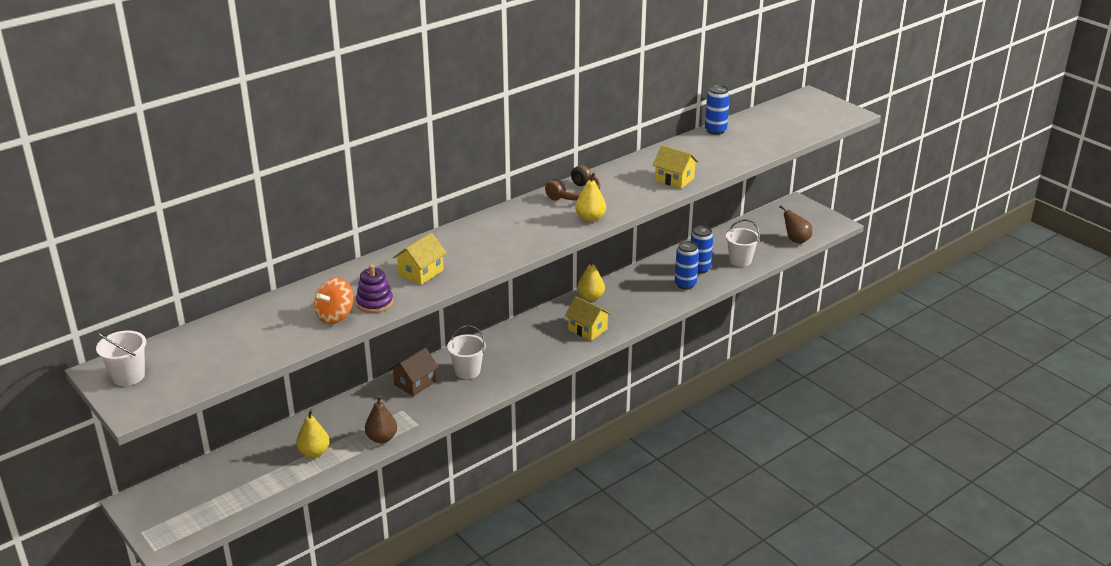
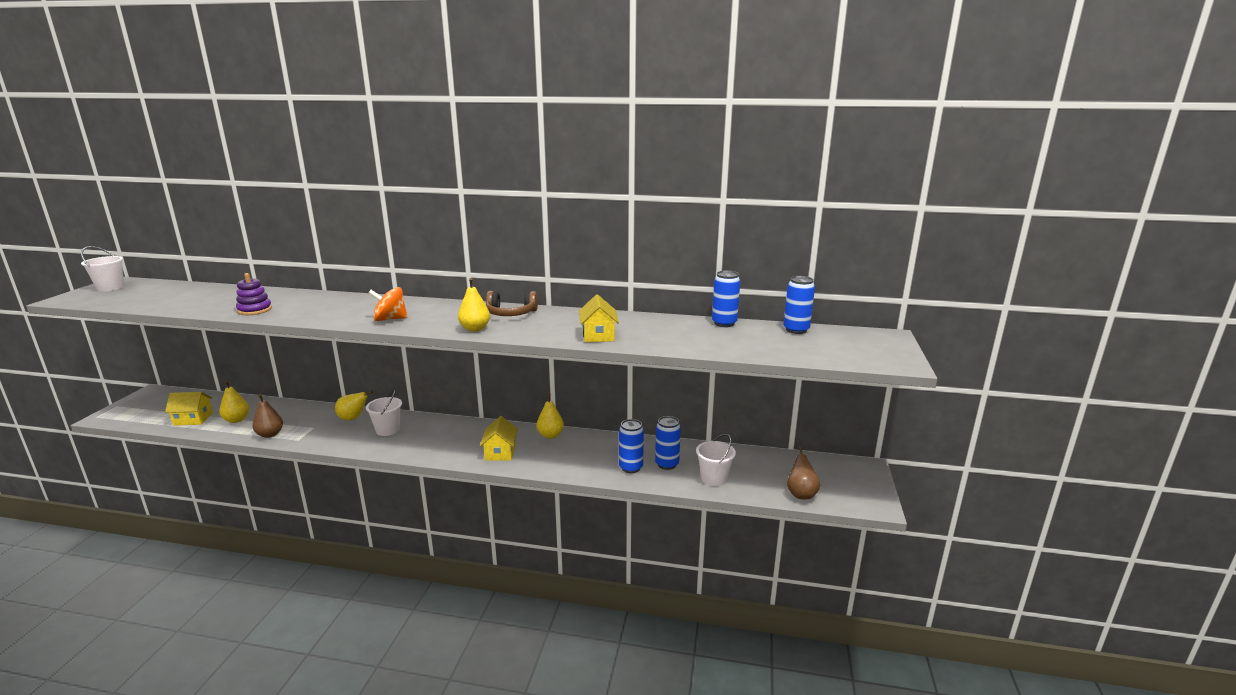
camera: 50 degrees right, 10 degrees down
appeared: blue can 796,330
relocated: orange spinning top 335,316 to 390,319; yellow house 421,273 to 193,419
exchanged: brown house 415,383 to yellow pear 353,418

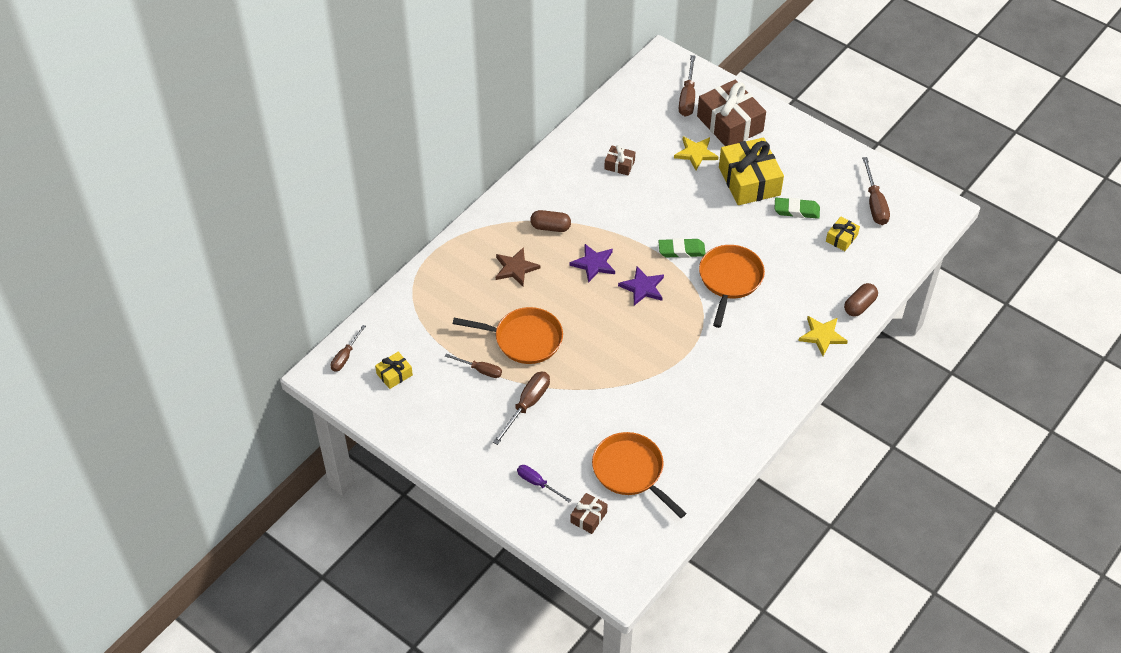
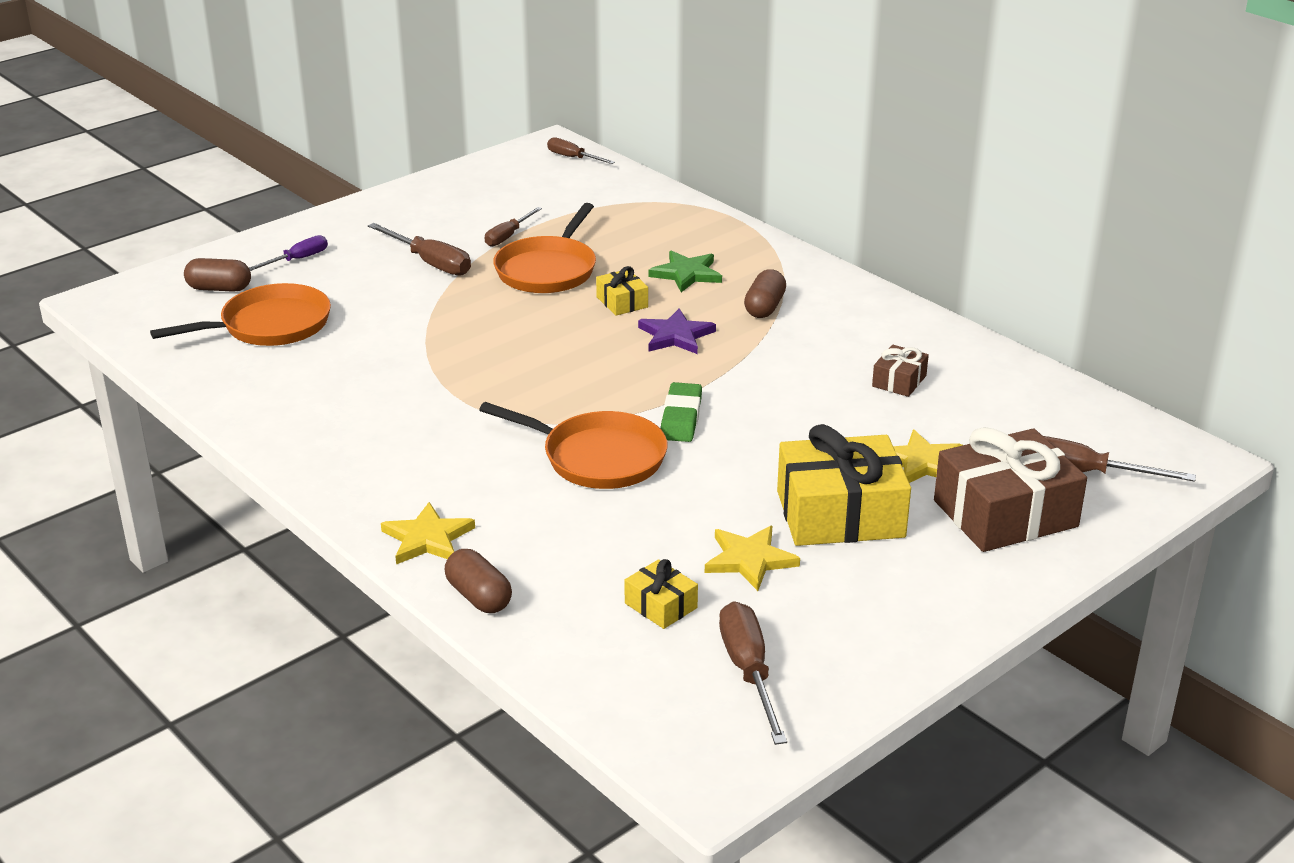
camera: 100 degrees right, 20 degrees down
missing: purple star 642,287
relocated: yellow gift 394,374 to 622,302
exchanged: brown gift 588,517 to brown capsule 219,288; green eraser 796,210 to yellow star 749,560
colour: brown star 515,268 to green star 686,274
spun: brown screwdriver 874,203 = 749,671 75 degrees clockwise

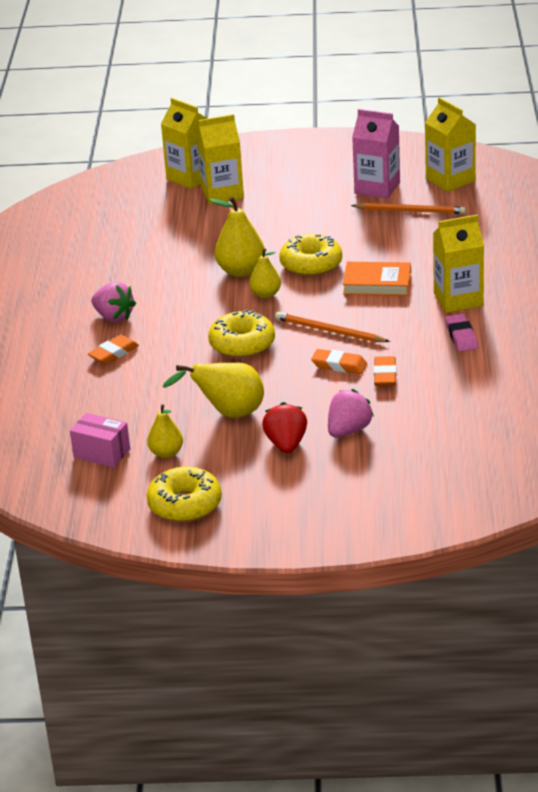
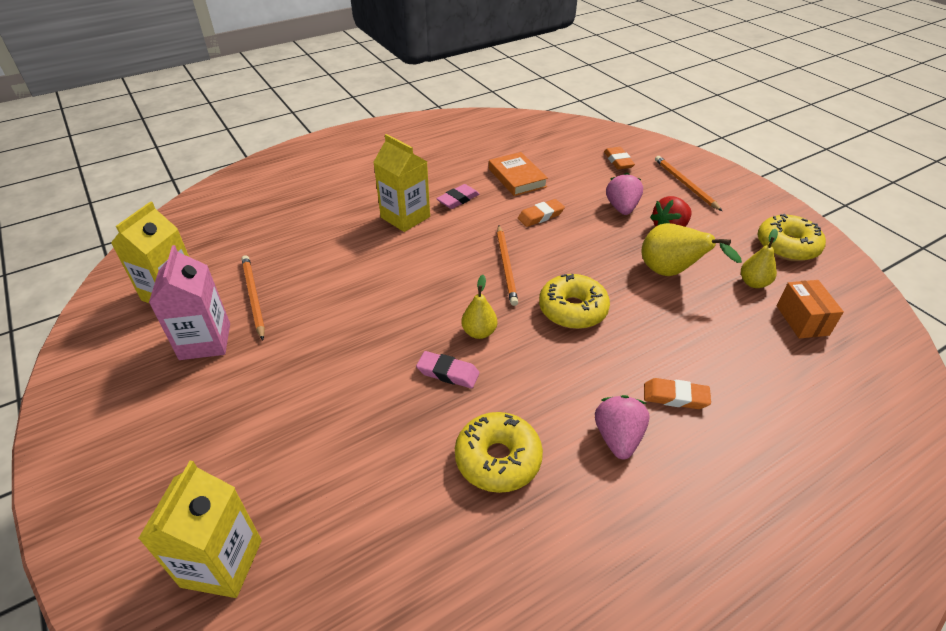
camera: 125 degrees left, 10 degrees up
missing: yellow carton 222,193
appeared: orange pencil 685,184
relocated: yellow donut 311,264 to 498,459; orange eraser 339,365 to 618,161; orange book 377,283 to 517,178
exchanged: yellow pear 241,271 to pink eraser 448,373
colour: pink box 102,453 to orange box 802,320
spun: pink strawberry 348,430 = 622,208 90 degrees clockwise

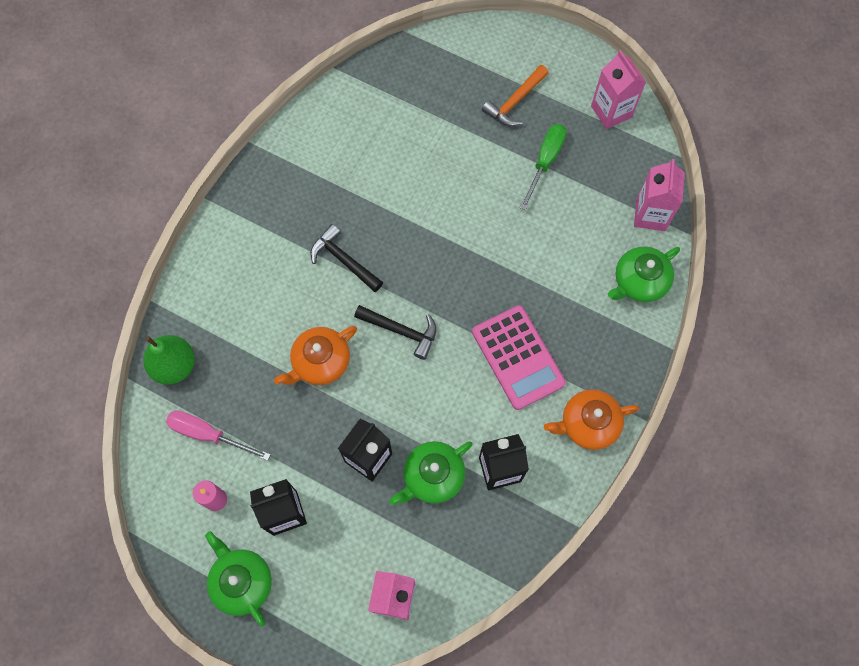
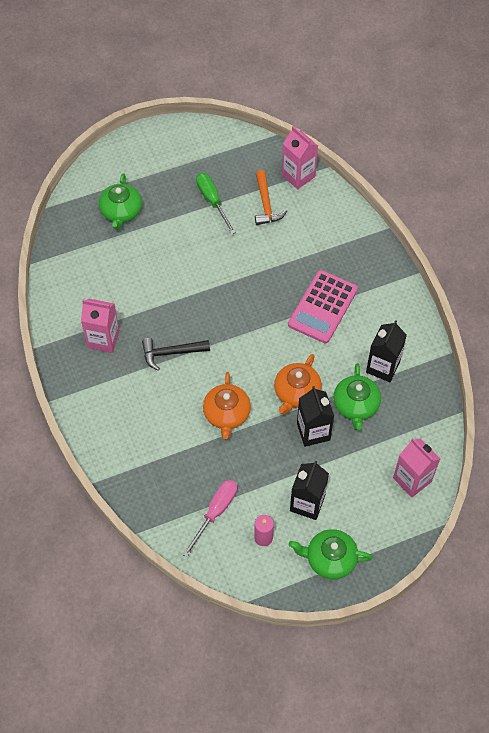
camera: 50 degrees left, 10 degrees down
missing: green pear 174,365; black hammer 401,331
relocated: orange hammer 515,102 to 266,204; orange teapot 588,424 to 296,392; pink carton 611,111 to 103,339; green teapot 639,281 to 121,212
spun: pink screwdriver 208,434 = 215,512 150 degrees clockwise; pink calculator 518,357 = 323,307 105 degrees clockwise

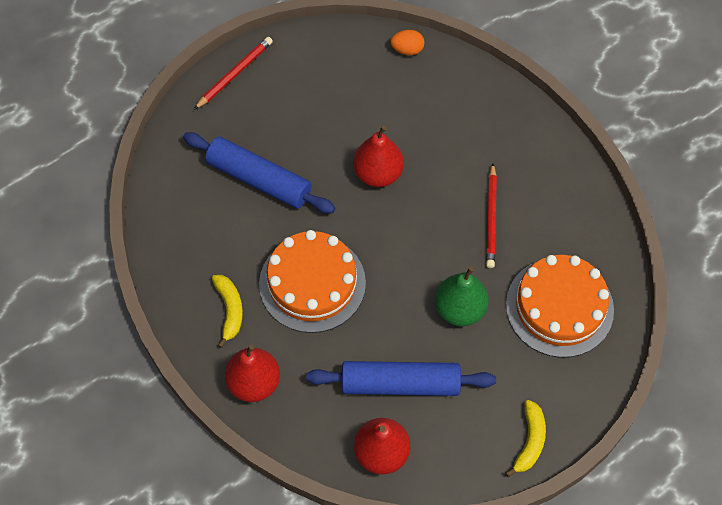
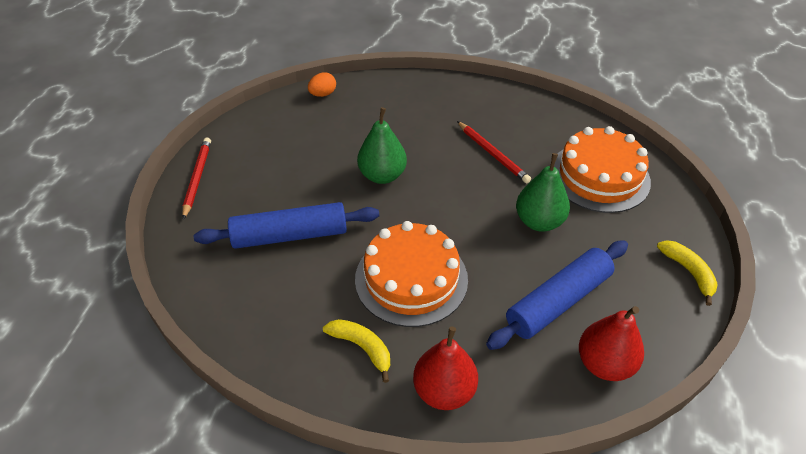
camera: 40 degrees left, 15 degrees down
colour: red pear 378,174 to green pear 382,175

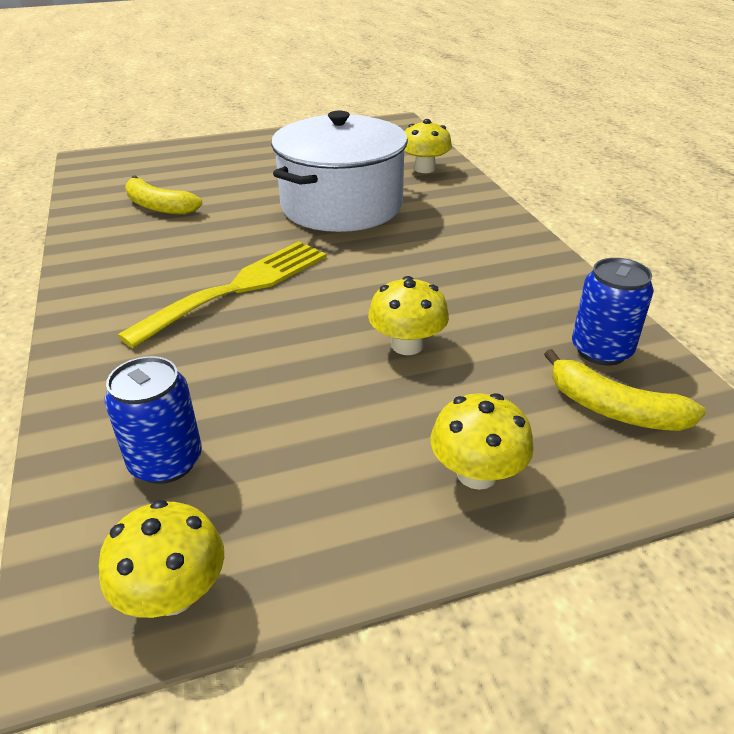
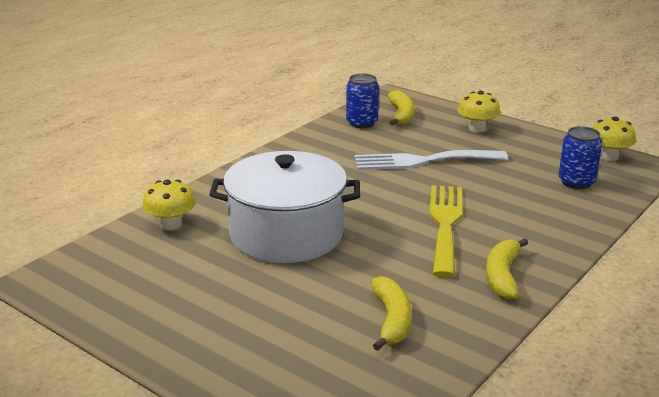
camera: 125 degrees left, 10 degrees down
appeared: yellow banana 502,276
exchanged: yellow mushroom 407,345 to white fork 422,161
spun: yellow fork 239,288 = 445,224 90 degrees clockwise

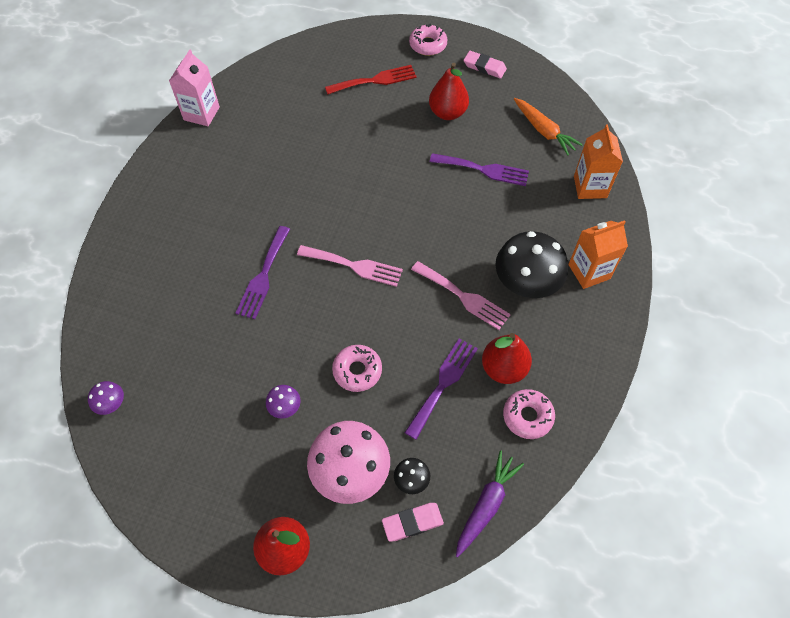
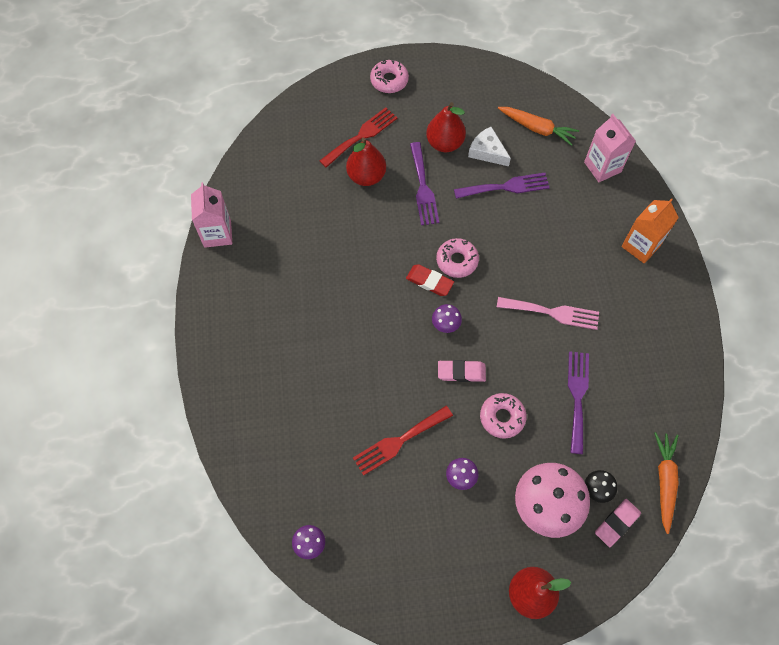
camera: 25 degrees left, 5 degrees up
missing: black mushroom 526,284
appeared: red fork 399,441; red eraser 429,281; white cheese 487,151
relocated: purple fork 263,276 to 423,187; pink eraser 484,67 to 461,372; red pear 503,368 to 366,176; pink donut 527,416 to 457,261
exchanged: pink fork 354,266 to purple mushroom 445,324
colour: purple carrot 486,505 to orange carrot 664,481; orange carton 590,187 to pink carton 602,167

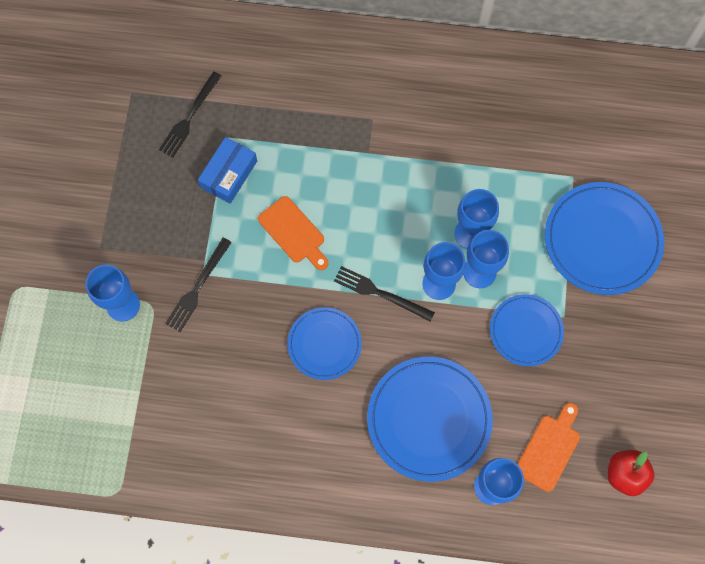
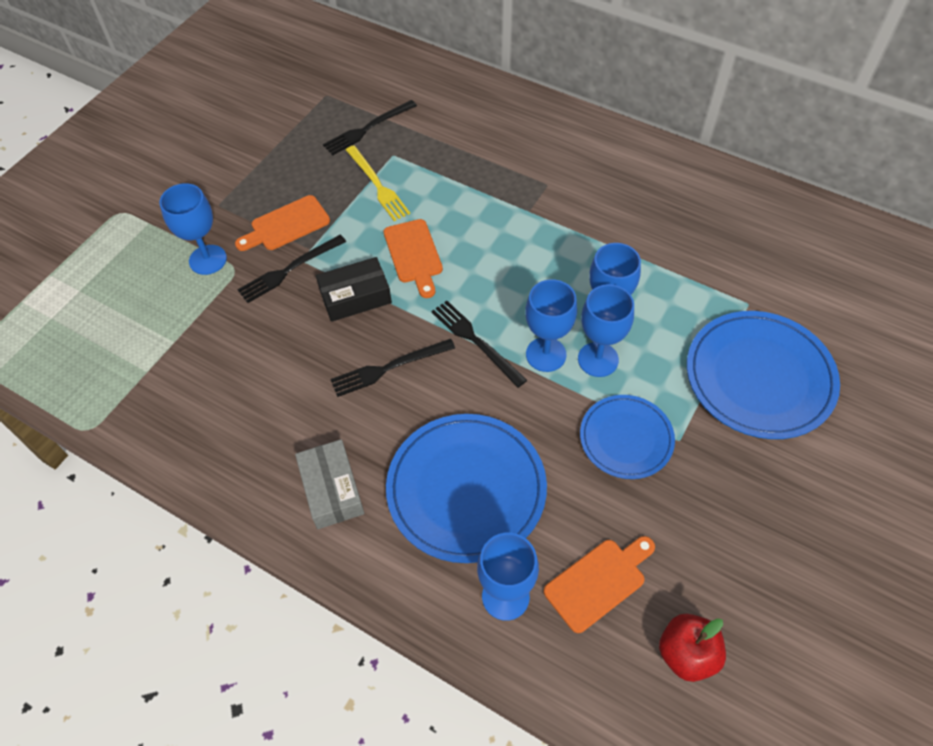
camera: 25 degrees right, 15 degrees down
appeared: orange cutting board 286,225; grey box 331,490; black box 355,296
exchanged: blue box 229,174 to yellow fork 377,185; blue plate 324,344 to black fork 389,368

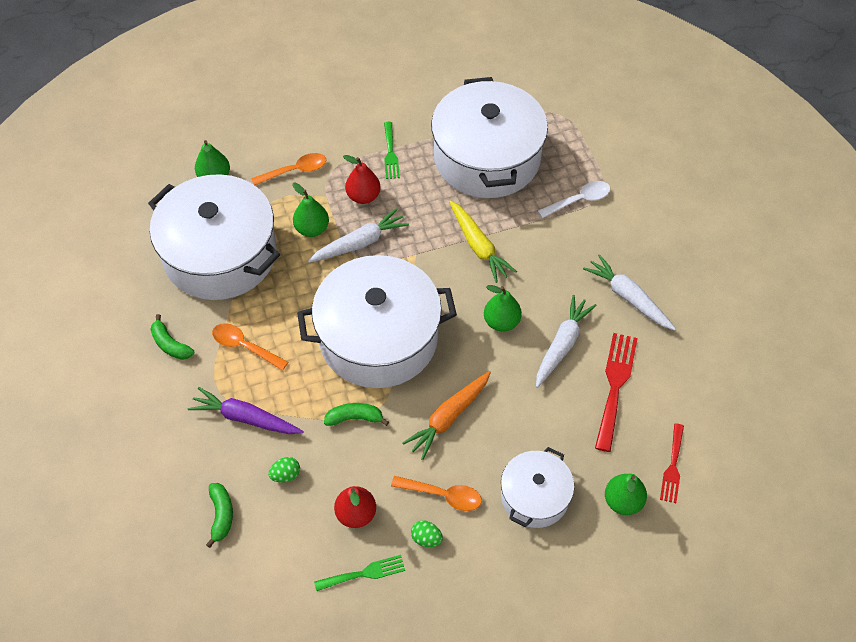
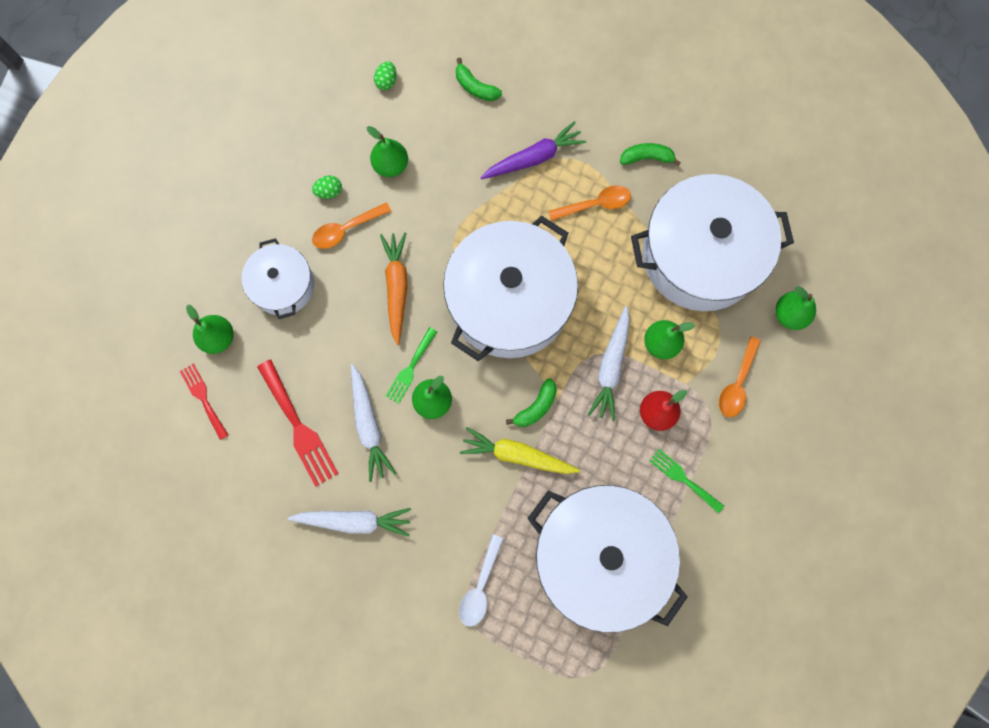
camera: 135 degrees right, 20 degrees up
relocated: green egg 285,475 to 386,81; green fork 364,573 to 410,368; green banana 355,418 to 536,407
colour: red pear 356,514 to green pear 391,165

